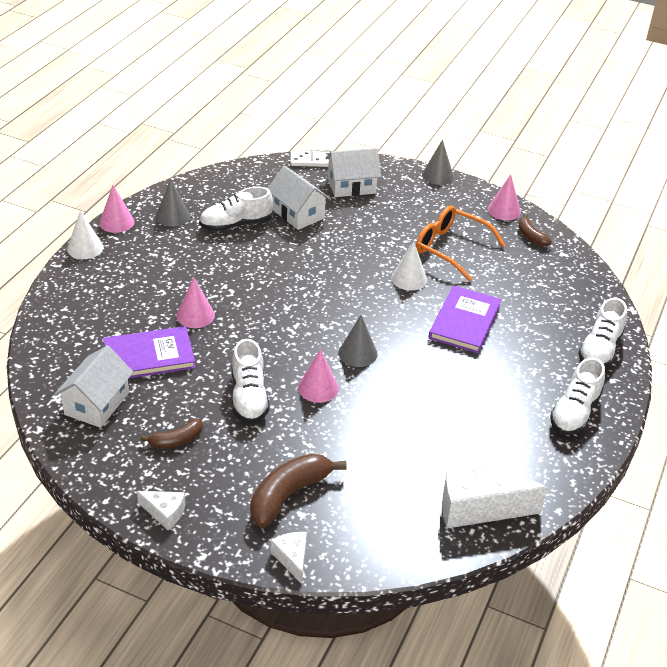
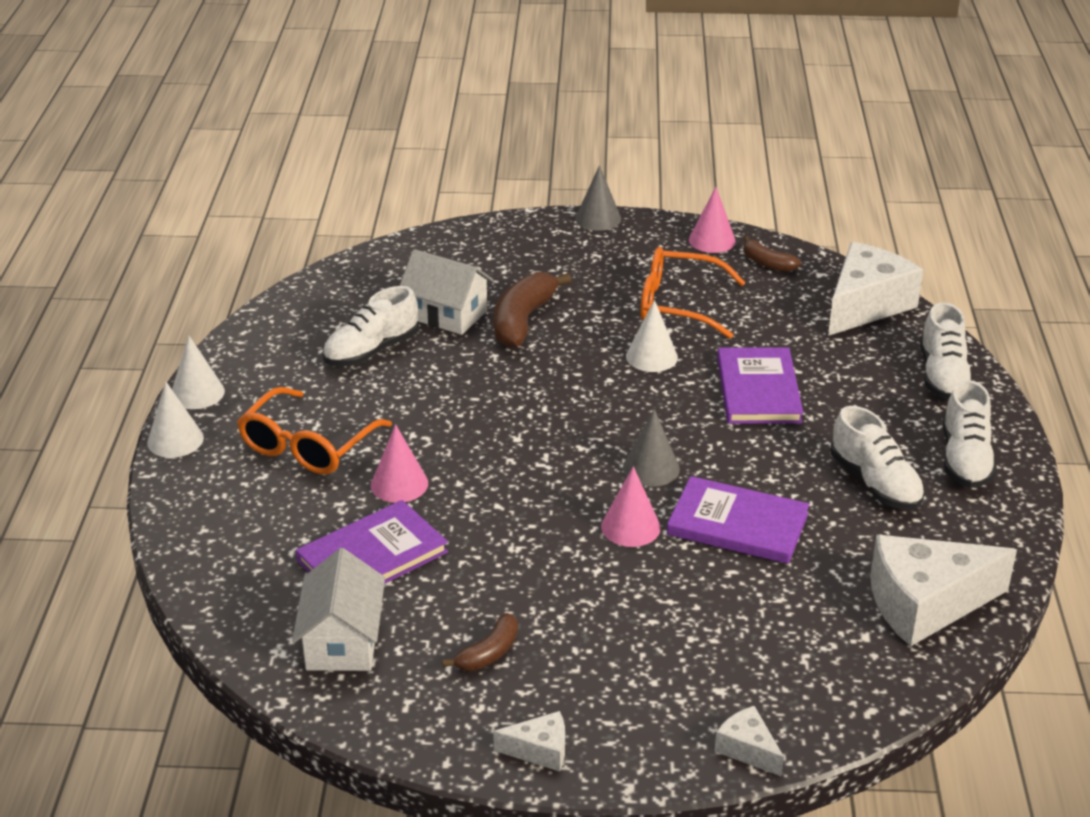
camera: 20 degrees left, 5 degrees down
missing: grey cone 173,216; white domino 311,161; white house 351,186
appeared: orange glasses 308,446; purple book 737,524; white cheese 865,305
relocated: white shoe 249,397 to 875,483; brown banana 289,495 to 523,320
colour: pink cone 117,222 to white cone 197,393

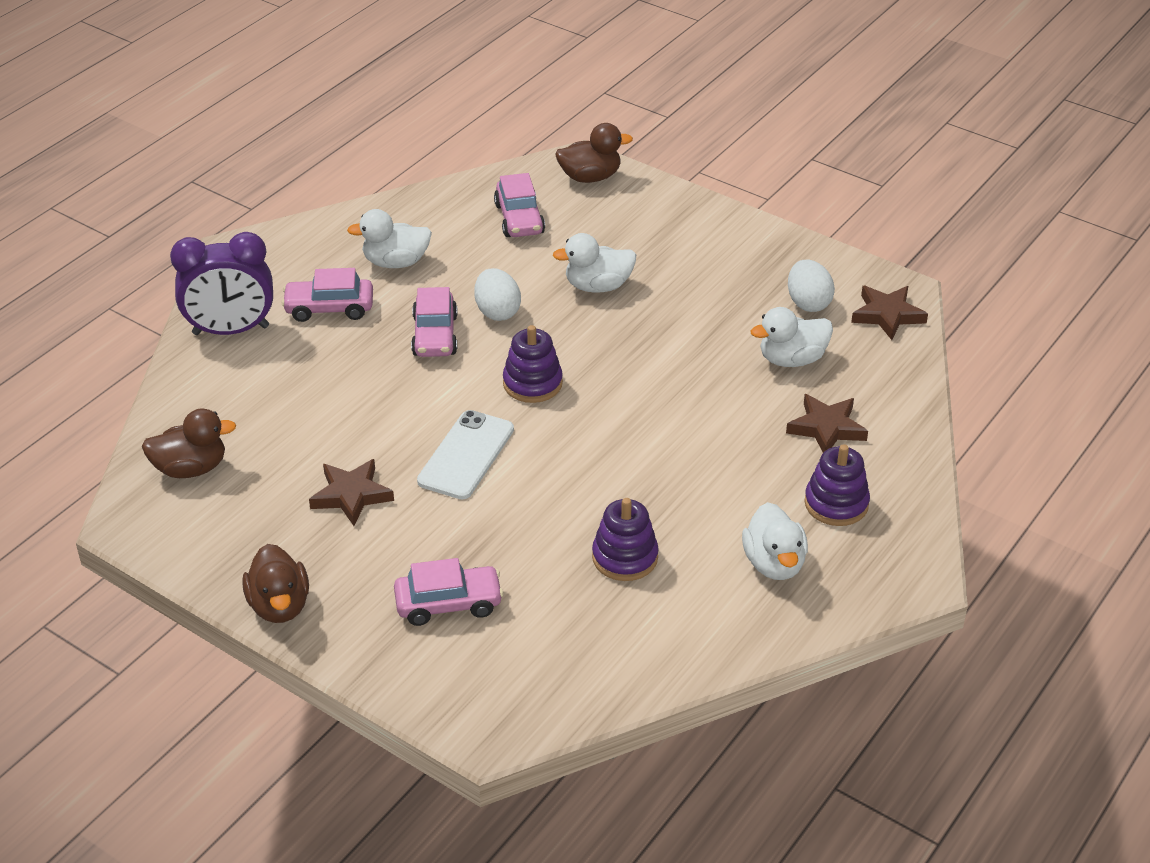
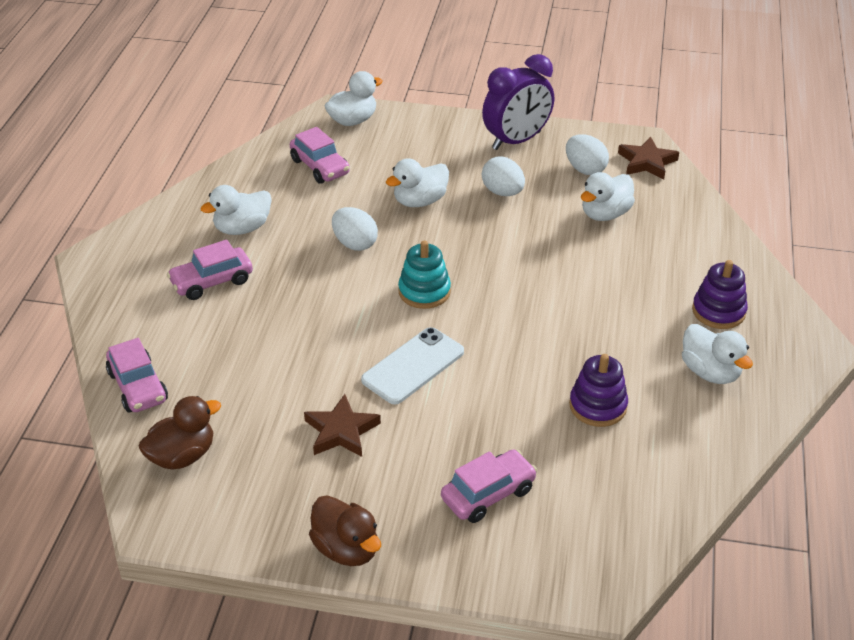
camera: 25 degrees left, 0 degrees up
missing: brown star 826,428
appeared: white egg 502,192
relocated: purple clock 231,330 to 516,141; pink car 435,335 to 138,387
colour: purple stacking toy 532,383 to turquoise stacking toy 424,291; brown duck 590,177 to white duck 353,120
spun: white phone 466,455 = 413,366 45 degrees clockwise

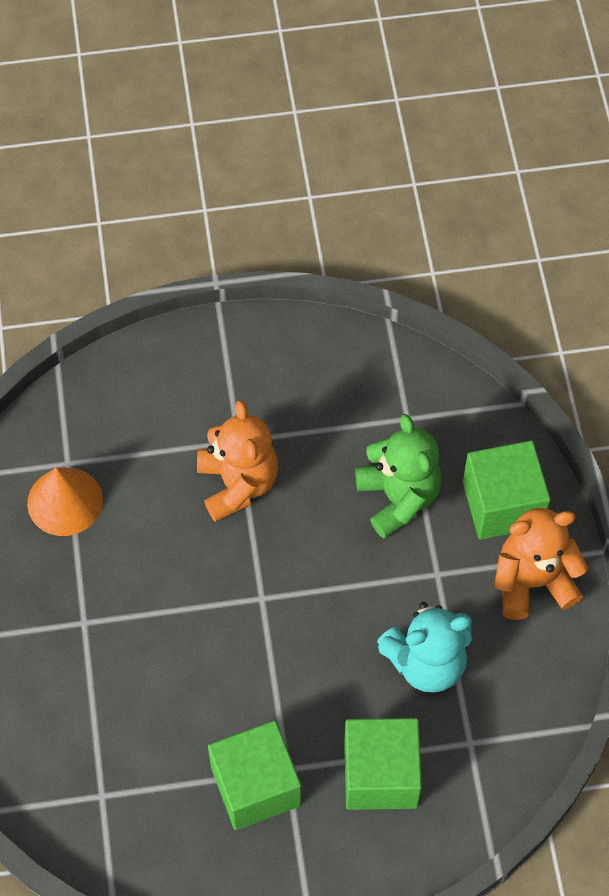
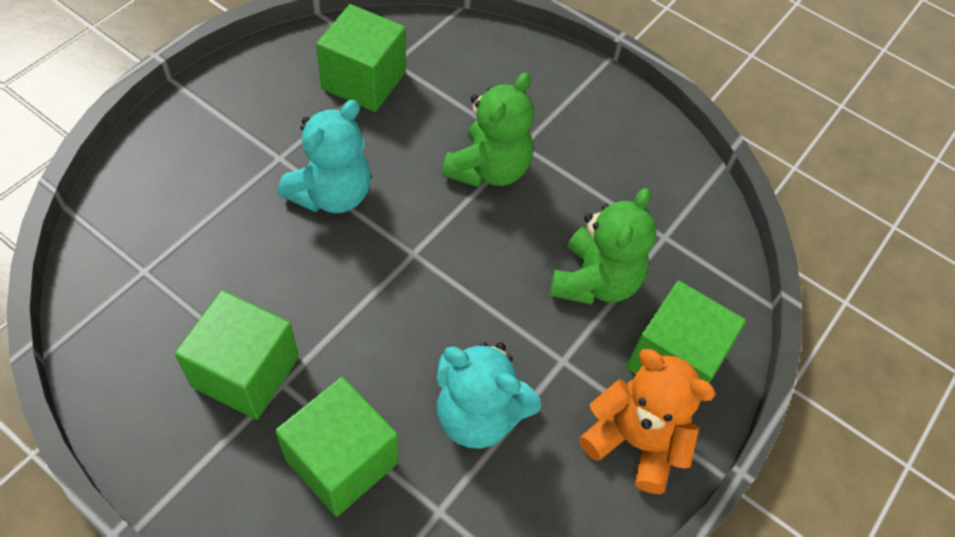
camera: 40 degrees right, 5 degrees down
appeared: turquoise teddy bear 332,194
exchanged: orange cone 65,501 to green cube 364,80
colour: orange teddy bear 238,484 to green teddy bear 488,169

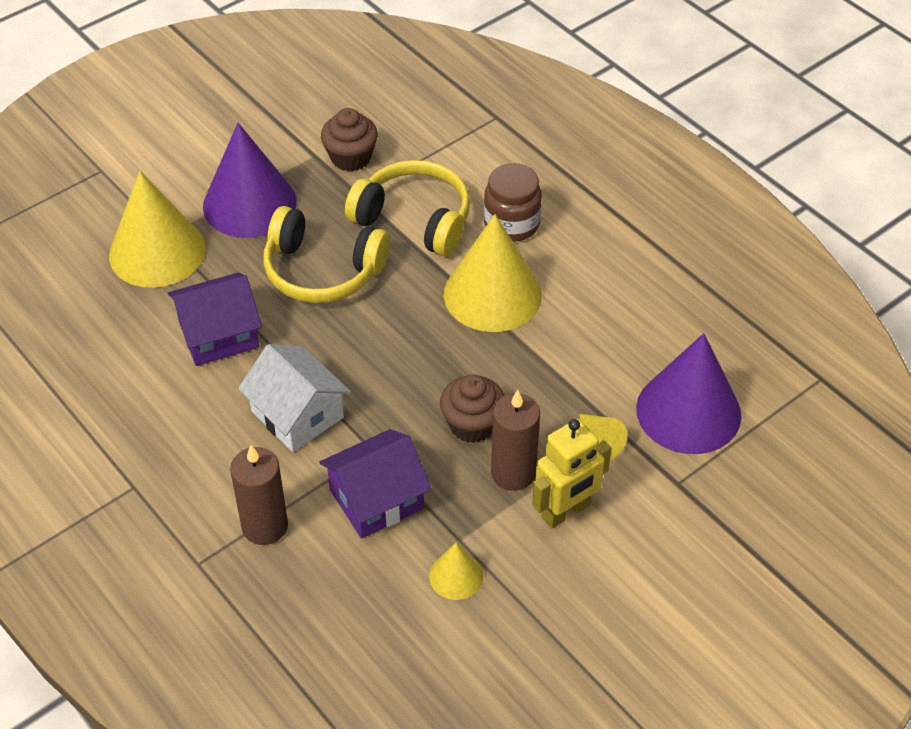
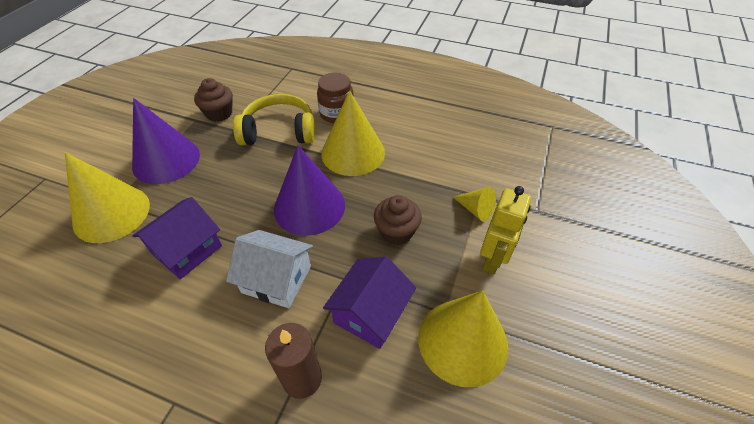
camera: 30 degrees left, 0 degrees up
missing: yellow headphones 322,271; brown candle 513,473
relocated: purple cone 688,411 to 309,206
size: yellow cone 456,576 = 462,341 x2.09

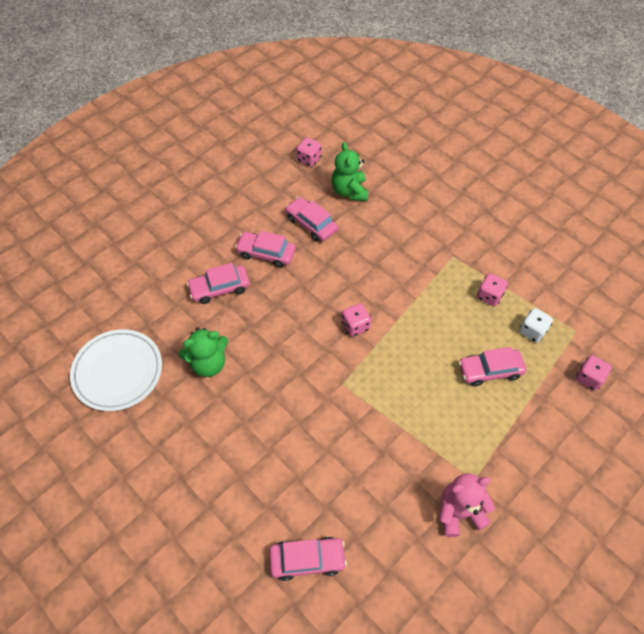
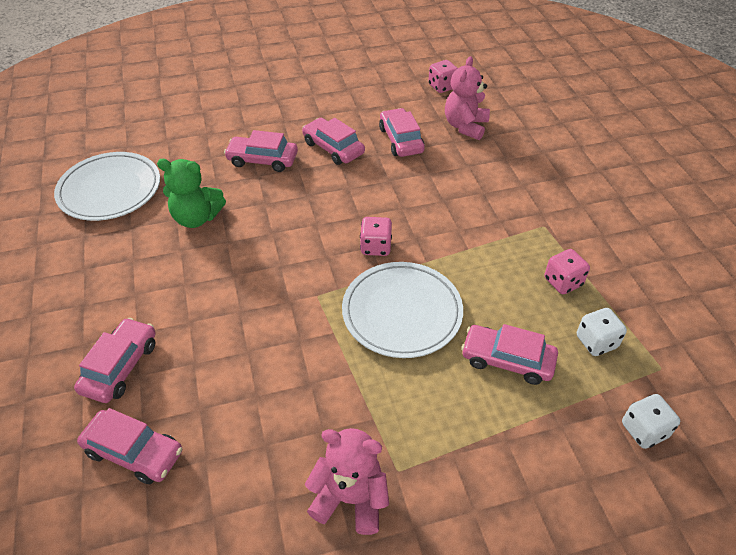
camera: 30 degrees right, 10 degrees down
appeared: pink car 120,367; white plate 402,312
colour: green teddy bear 349,191 to pink teddy bear 465,126; pink dice 588,378 to white dice 644,430

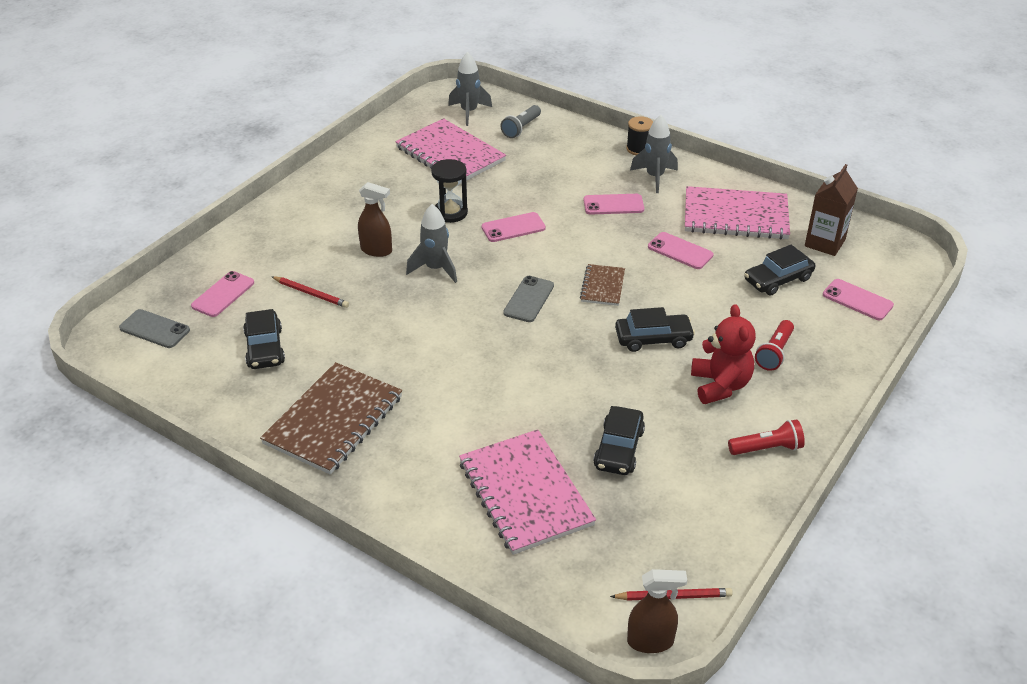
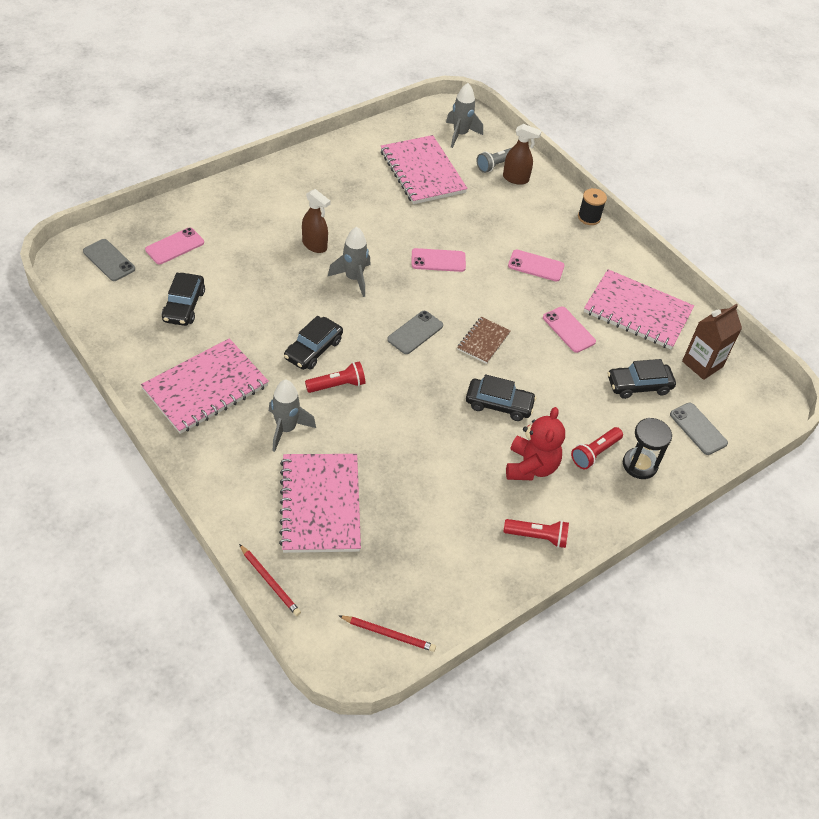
camera: 15 degrees right, 10 degrees up
appeared: red flashlight 337,385
relocated: red pencil 311,293 to 270,581; black hourglass 450,213 to 639,465; black car 618,449 to 313,349; brown spray bottle 650,641 to 516,179; grey rocket 654,177 to 286,429
colour: brown notebook 333,420 to pink notebook 205,388; pink phone 857,300 to grey phone 698,429

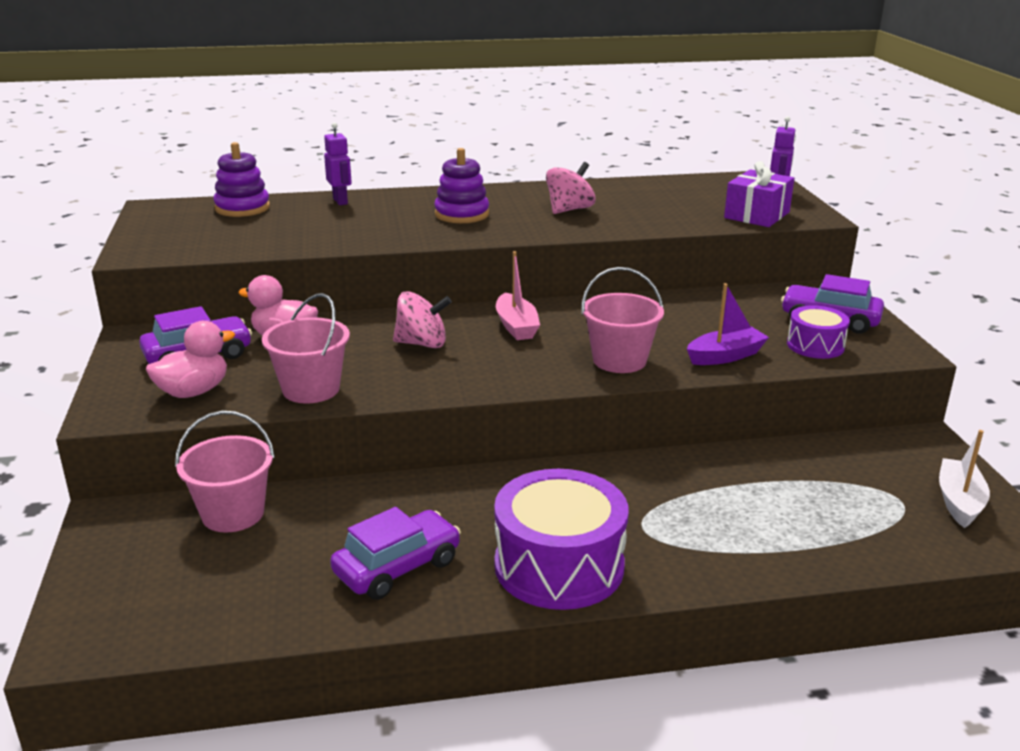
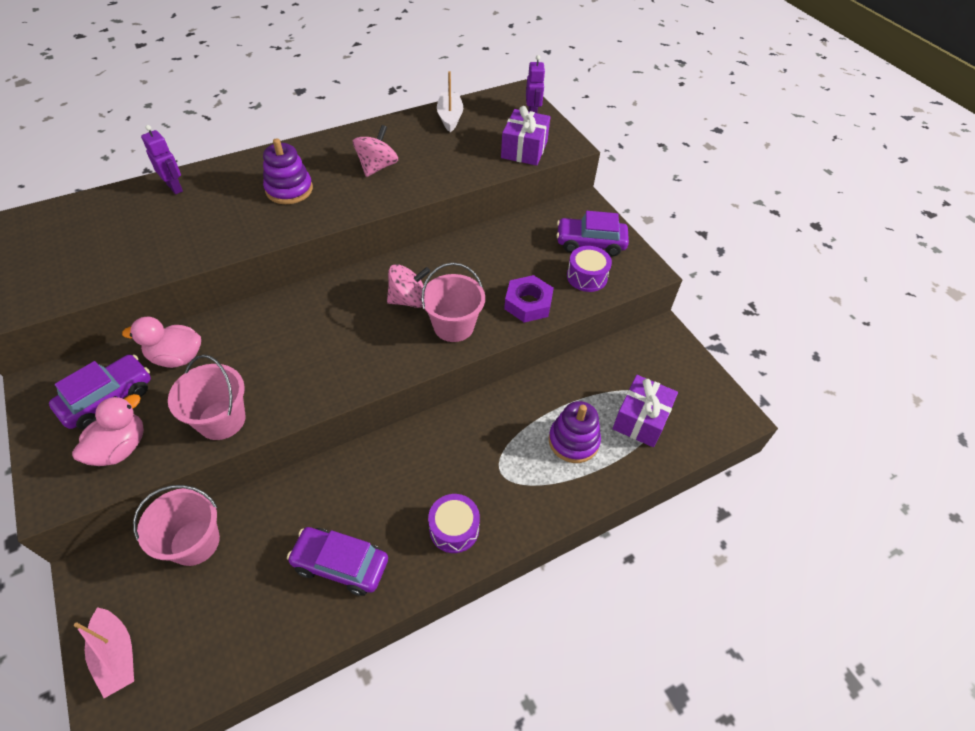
camera: 20 degrees left, 25 degrees up
appeared: purple gift 641,419
relocated: purple stacking toy 242,208 to 573,441; pink spinning top 422,343 to 409,300; pink boat 516,326 to 117,655; white boat 959,502 to 450,117
exchanged: purple boat 725,356 to purple nut 528,303
spun: purple car 397,567 = 340,564 105 degrees counterclockwise
size: purple drum 559,566 = 454,529 x0.54

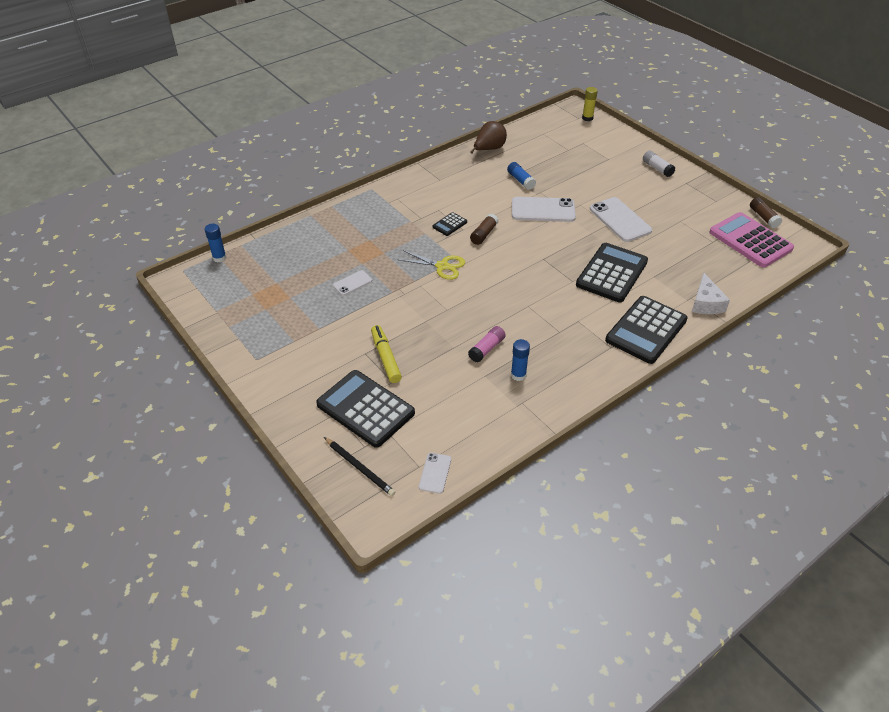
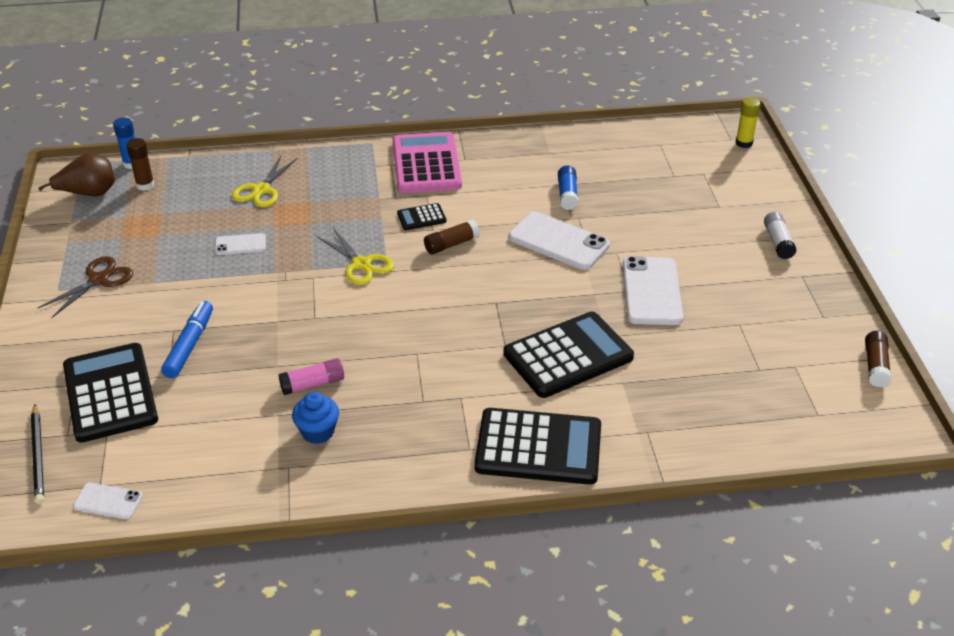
camera: 30 degrees right, 5 degrees down
missing: white cheese 706,303
appeared: brown scissors 98,280; brown glue stick 145,185; yellow scissors 261,190
relocated: brown pear 489,149 to 89,193; pink calculator 750,240 to 426,164
exchanged: blue glue stick 518,375 to blue cupcake 318,432
colour: yellow marker 385,358 to blue marker 189,345
spun: white phone 435,473 = 108,501 60 degrees clockwise; black calculator 646,330 = 538,447 150 degrees counterclockwise

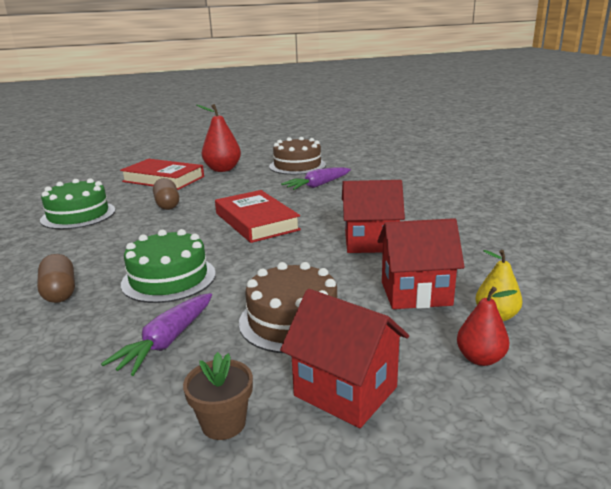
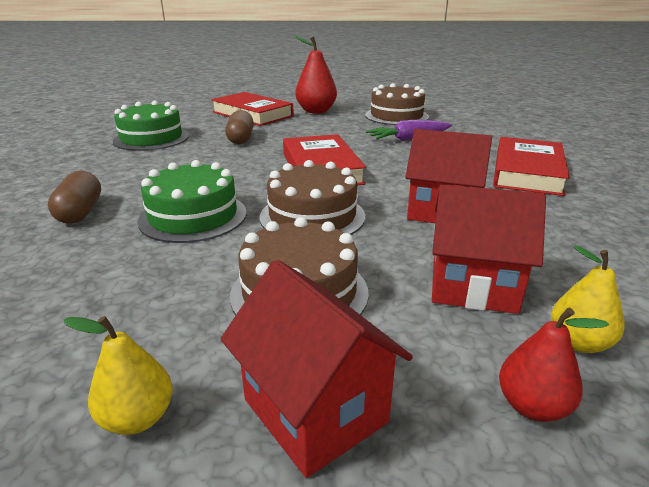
camera: 15 degrees right, 5 degrees up
missing: purple carrot 167,342
appeared: brown cake 312,216; red book 527,172
exchanged: brown flower pot 223,423 to yellow pear 138,418

